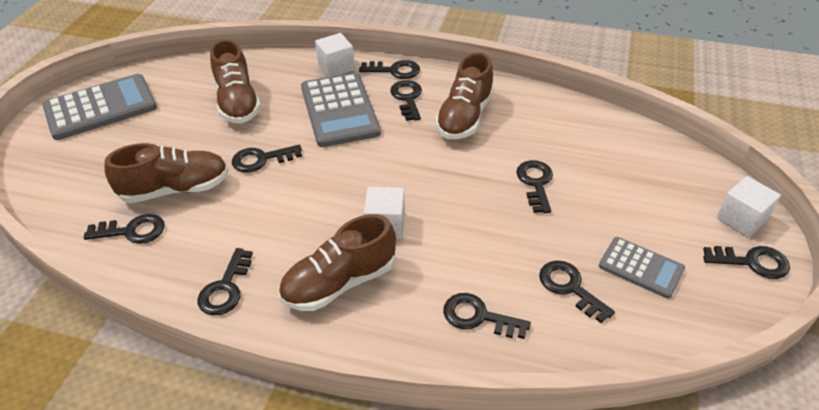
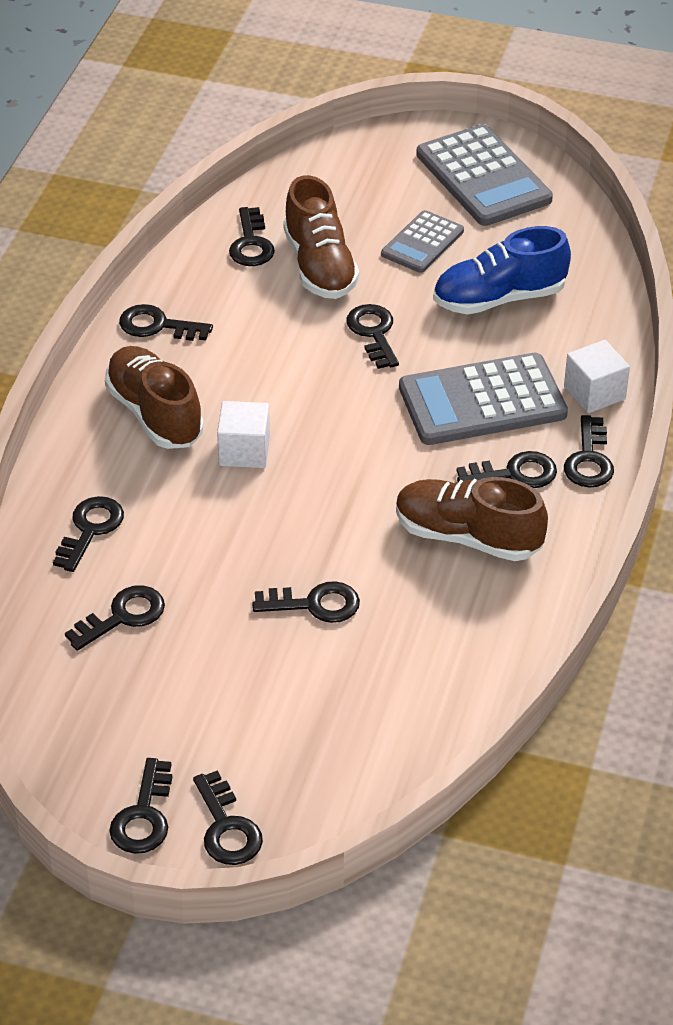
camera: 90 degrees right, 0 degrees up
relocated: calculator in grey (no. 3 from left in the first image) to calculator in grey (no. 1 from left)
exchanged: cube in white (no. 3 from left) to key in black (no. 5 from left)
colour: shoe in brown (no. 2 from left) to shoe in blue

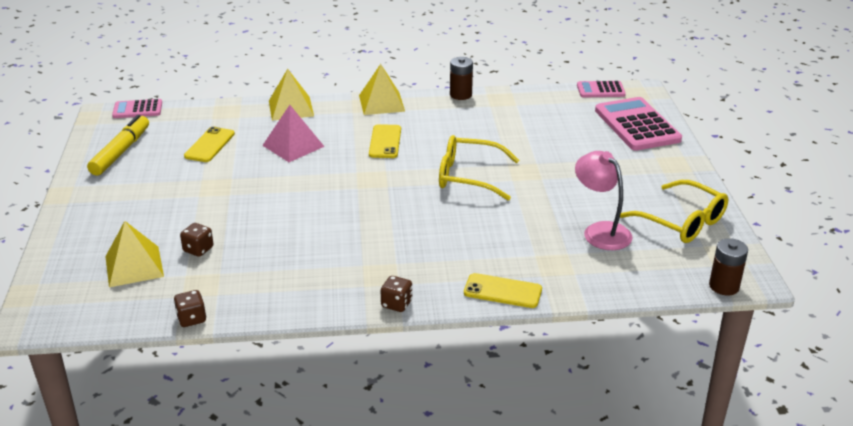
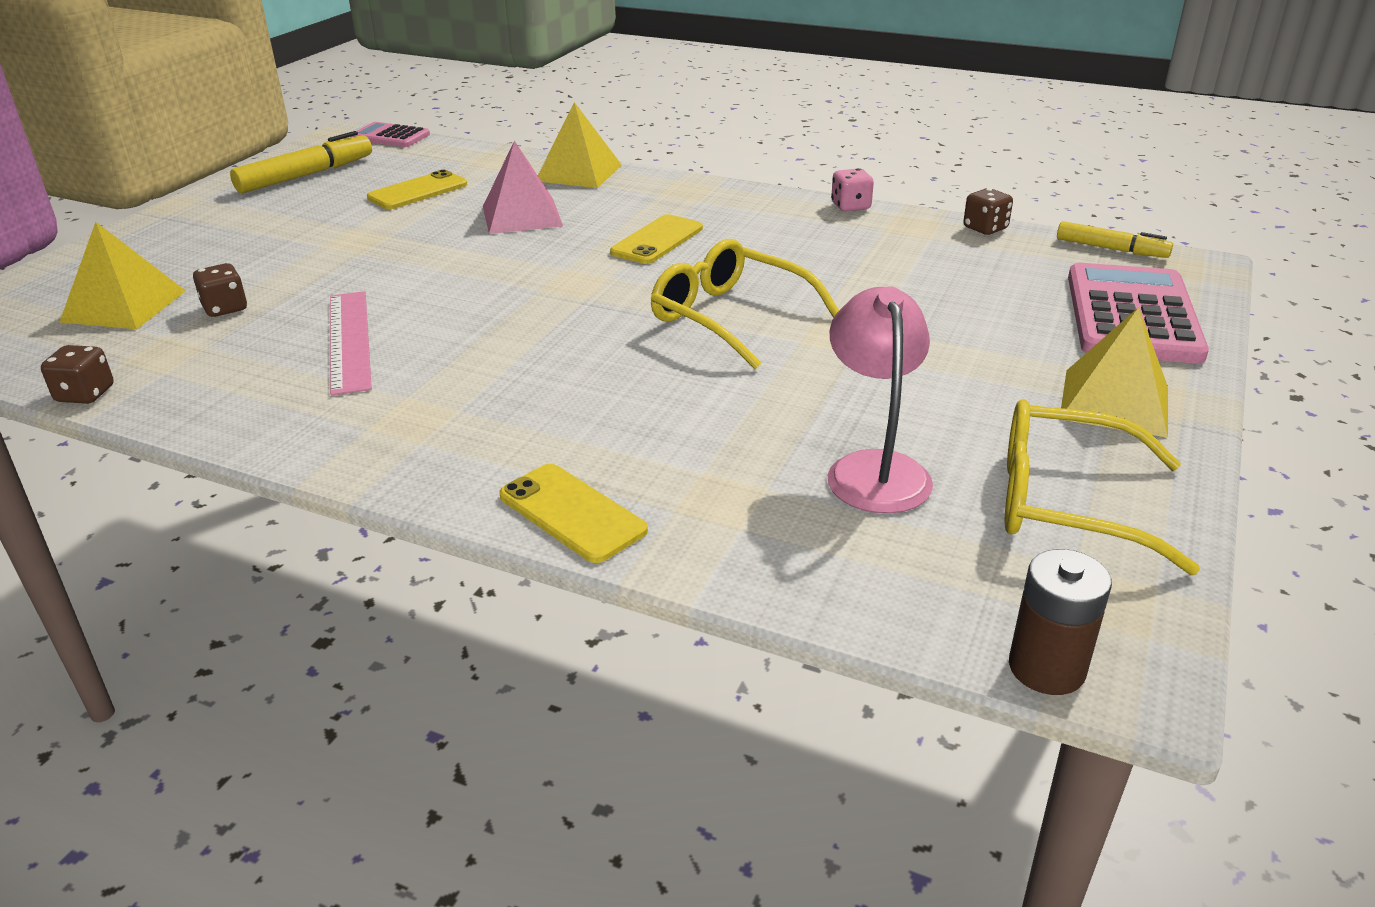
camera: 30 degrees right, 0 degrees up
appeared: ruler in pink
relocated: pyramid in yellow (no. 3 from left); dice in brown (no. 3 from left)
exchanged: battery in brown (no. 1 from left) to dice in pink; calculator in pink (no. 2 from left) to marker in yellow (no. 2 from left)
spun: glasses in yellow (no. 2 from left) 120 degrees clockwise

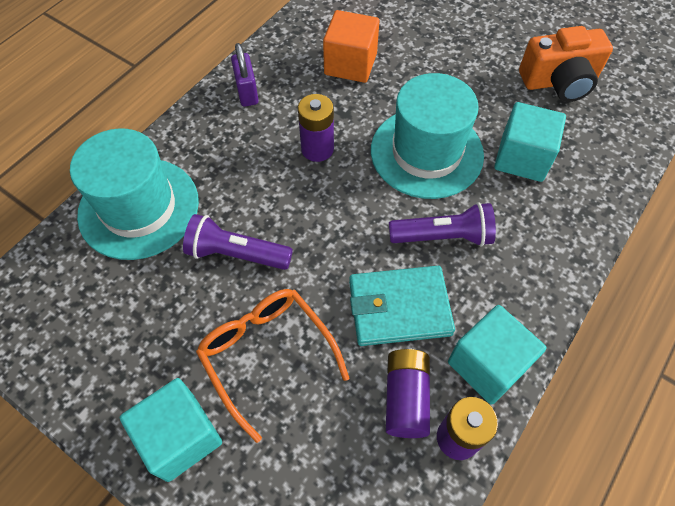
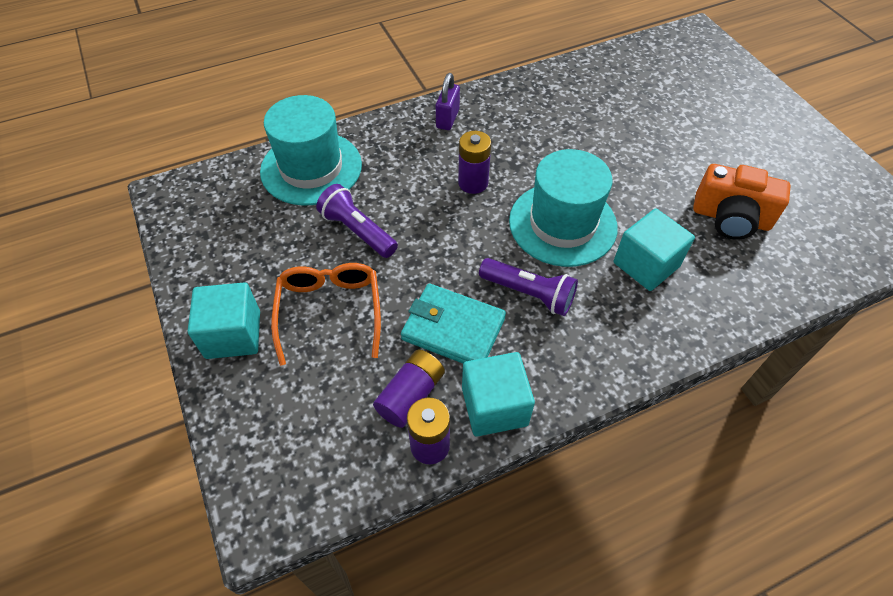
camera: 30 degrees right, 5 degrees down
missing: cube in orange

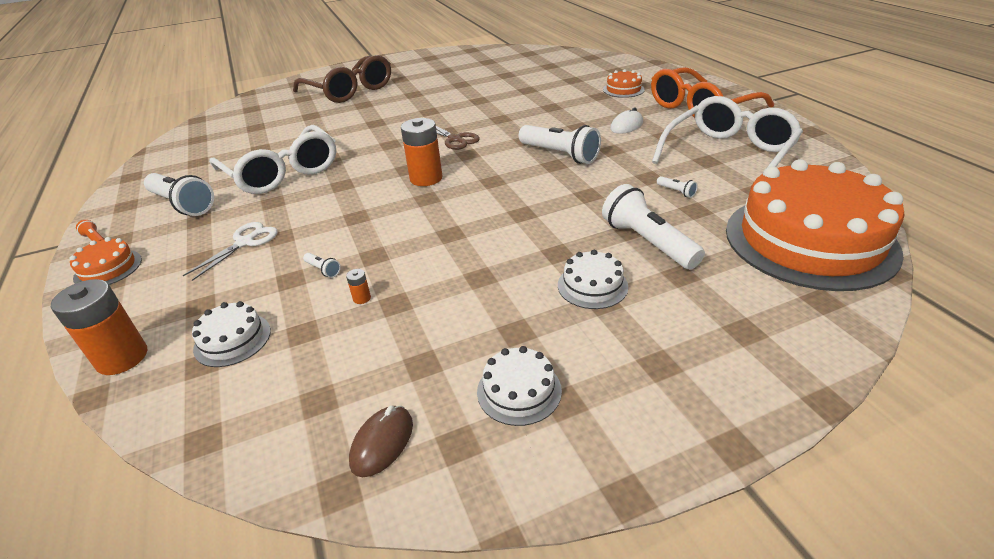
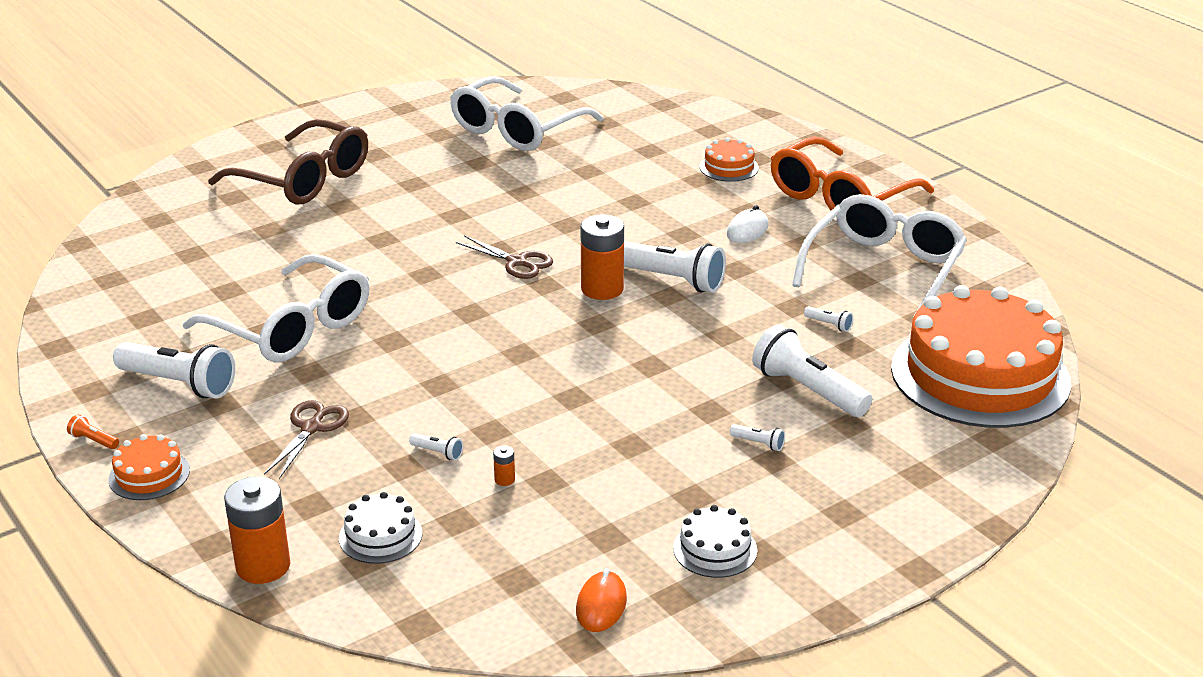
camera: 15 degrees left, 5 degrees down
appeared: glasses in white (no. 2 from left)
relocated: battery in orange (no. 3 from left)
exchanged: cake in white (no. 3 from left) to flashlight in white (no. 4 from left)
colour: scissors in white to scissors in brown (no. 1 from left); mouse in brown to mouse in orange

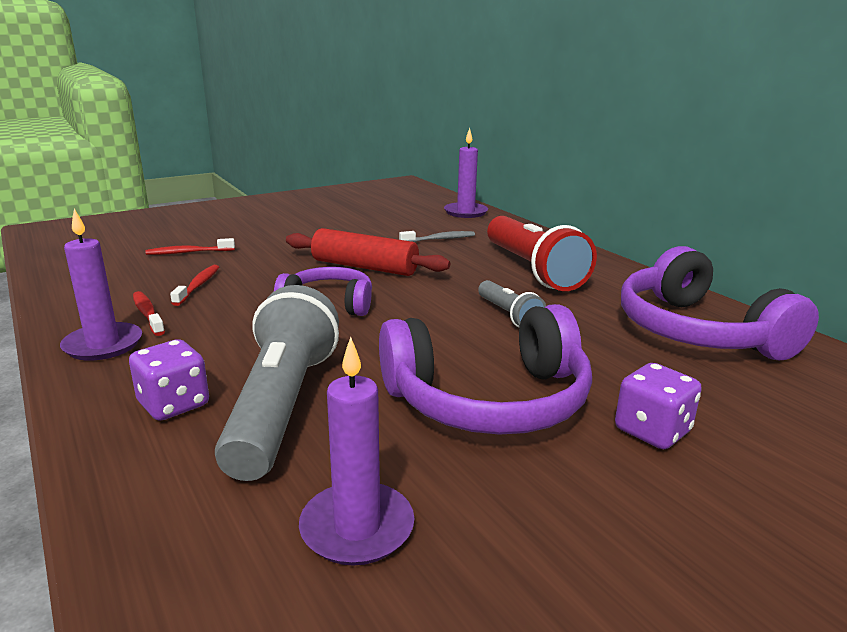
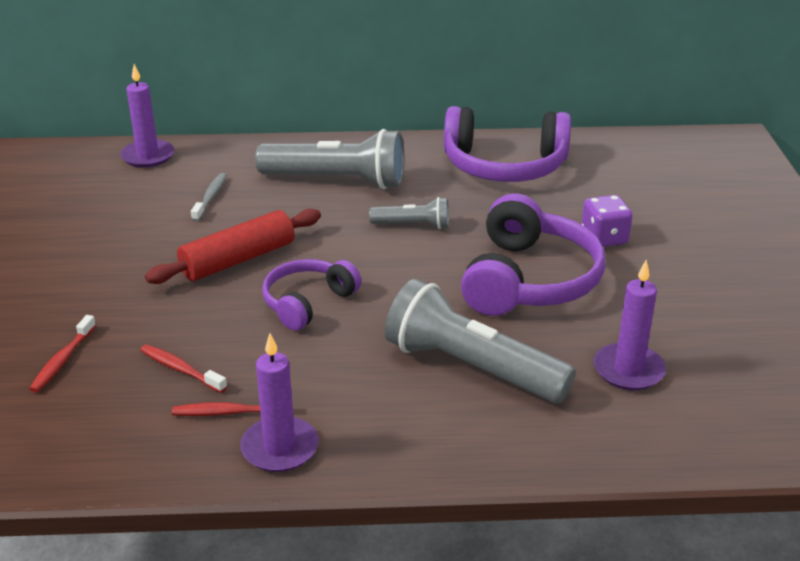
camera: 60 degrees left, 10 degrees up
missing: dice in purple (no. 1 from left)
colour: flashlight in red to flashlight in grey (no. 1 from left)

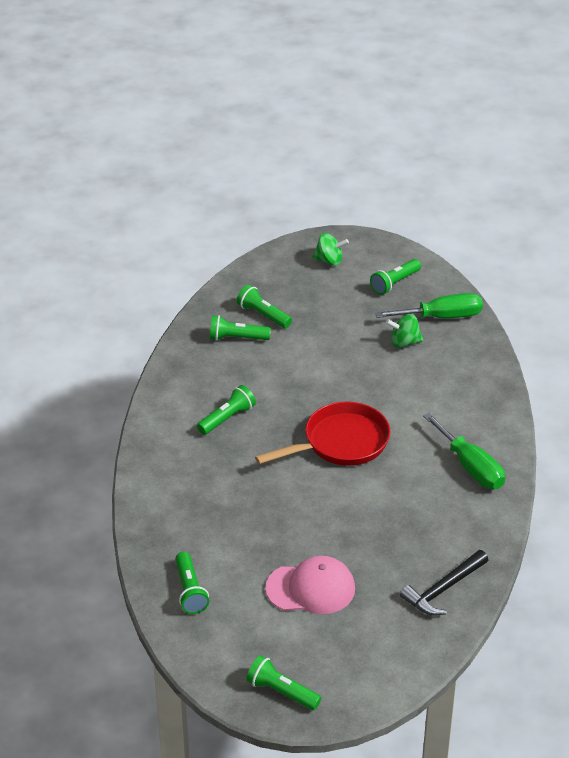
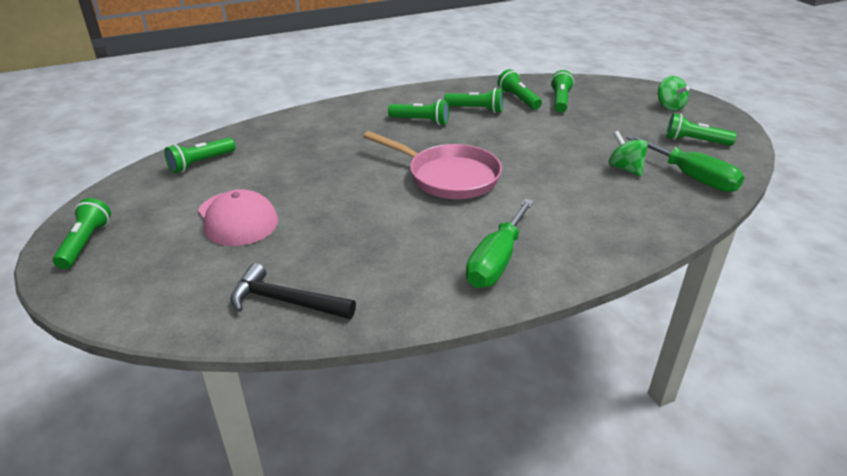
camera: 60 degrees right, 5 degrees down
appeared: flashlight in green (no. 4 from left)
colour: pan in red to pan in pink

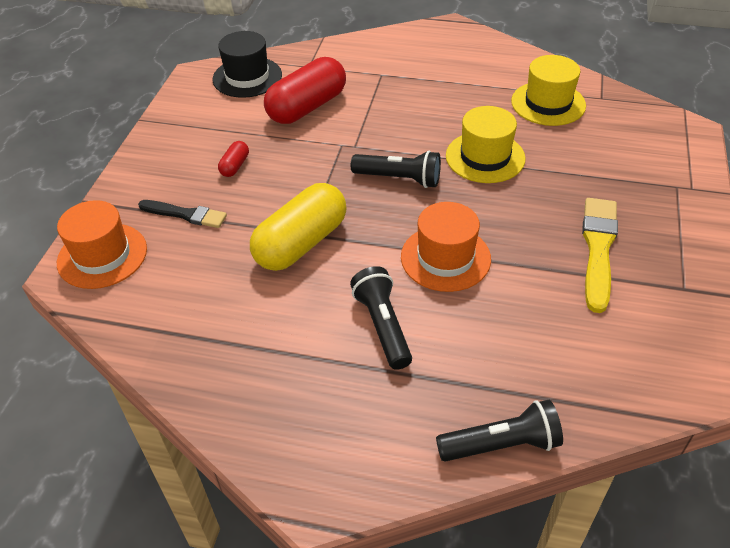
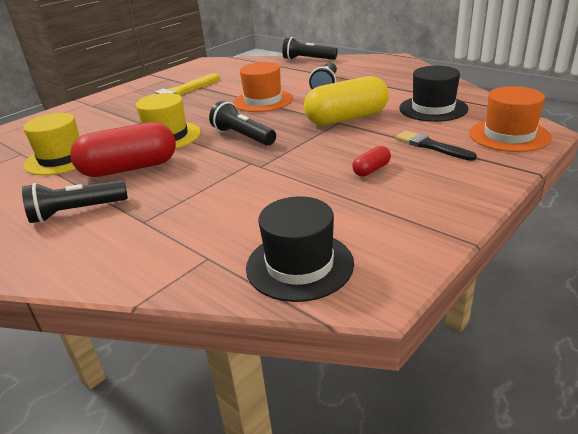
camera: 150 degrees left, 15 degrees down
appeared: flashlight in black (no. 1 from left); hat in black (no. 2 from left)
relocated: capsule in red (no. 2 from left in the first image) to capsule in red (no. 1 from left)

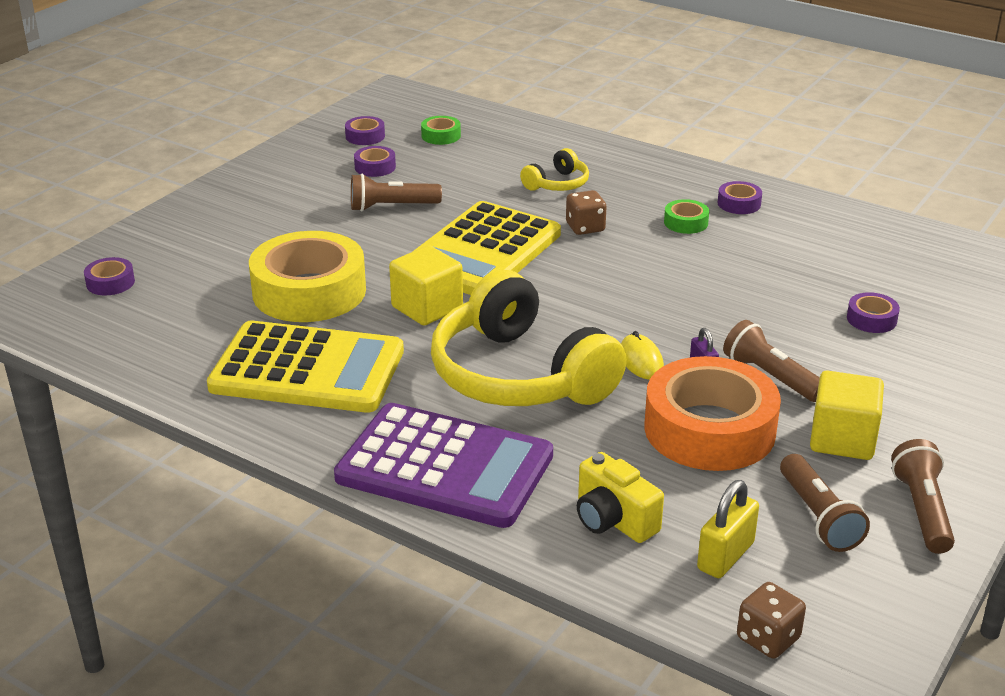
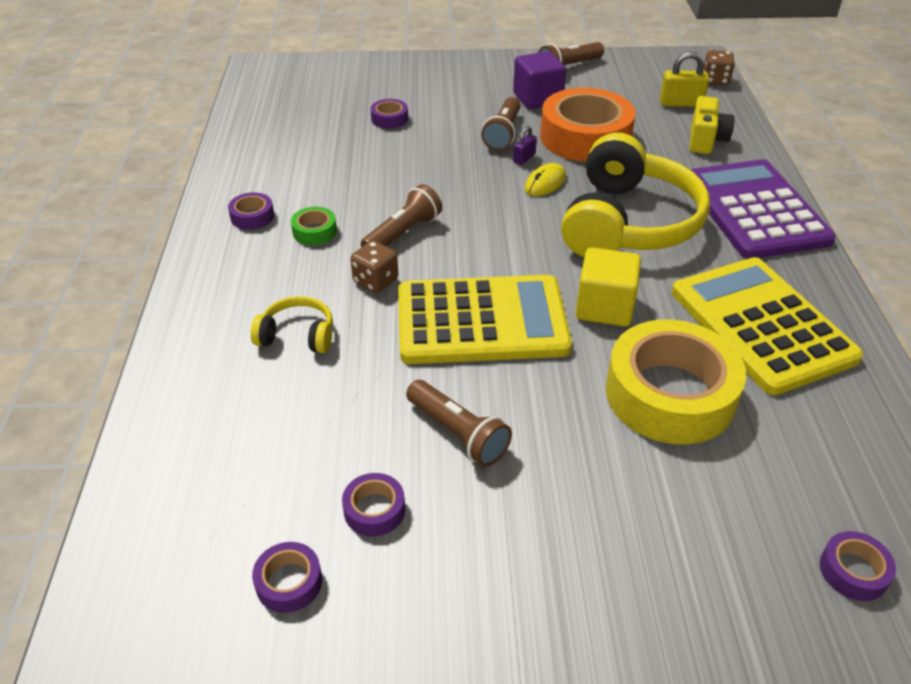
camera: 125 degrees left, 10 degrees up
missing: tape in green (no. 1 from left)
relocated: flashlight in brown (no. 3 from left in the first image) to flashlight in brown (no. 1 from left)
colour: cube in yellow (no. 2 from left) to cube in purple

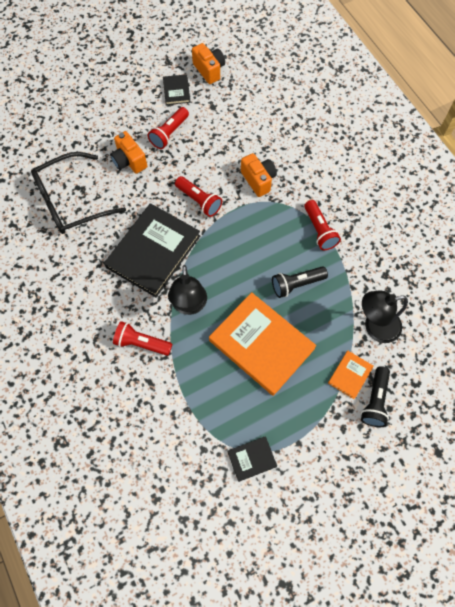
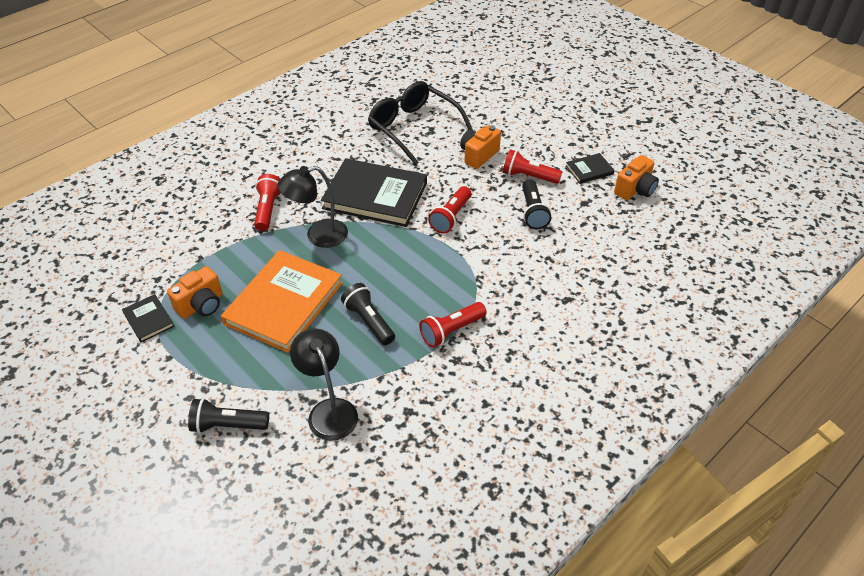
camera: 75 degrees right, 20 degrees down
missing: book in orange (no. 2 from left)
appeared: flashlight in black (no. 3 from left)
relocated: camera in orange (no. 3 from left in the first image) to camera in orange (no. 1 from left)

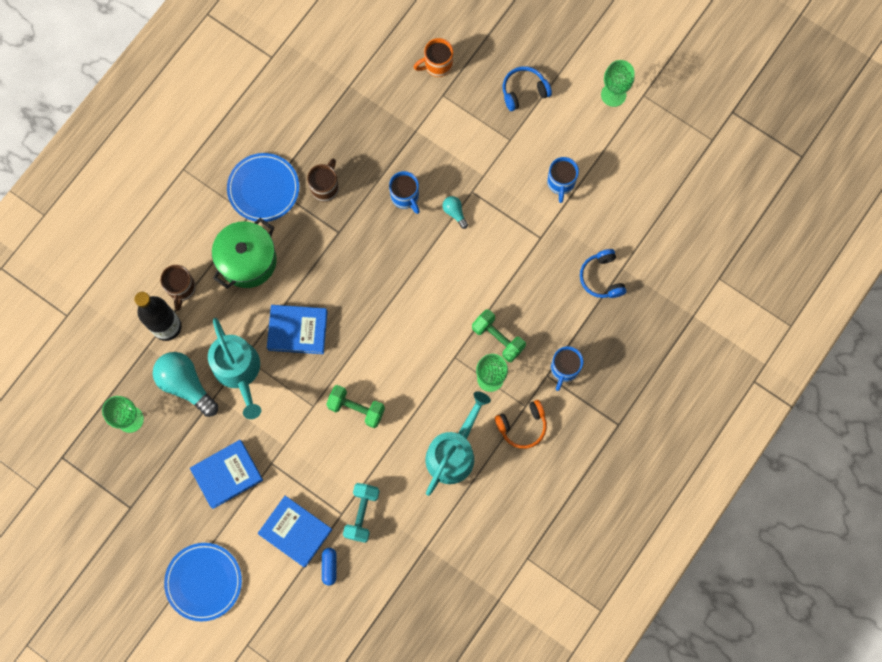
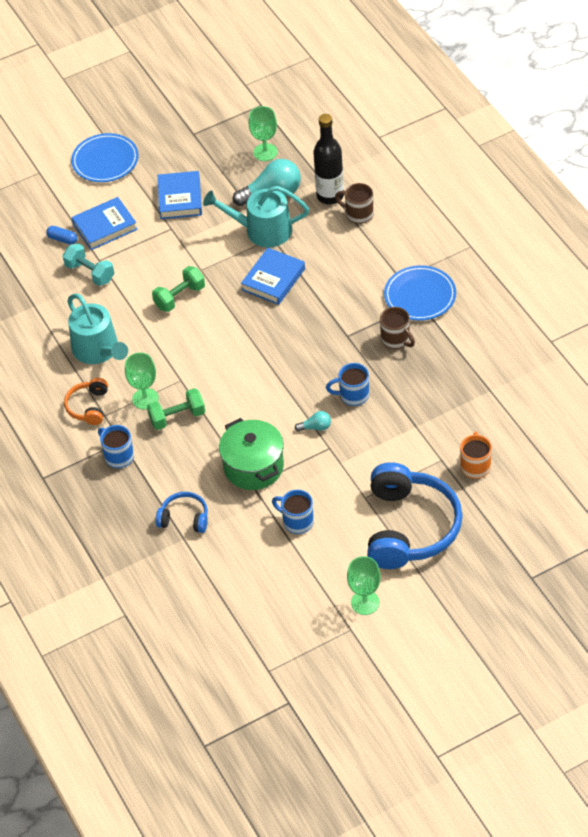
camera: 120 degrees right, 25 degrees down
relocated: pot in green
size: headphones in blue (no. 1 from left in the first image) x2.10

